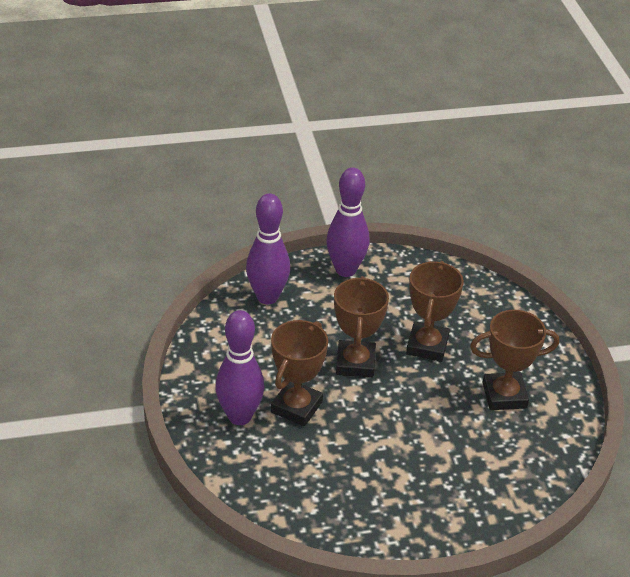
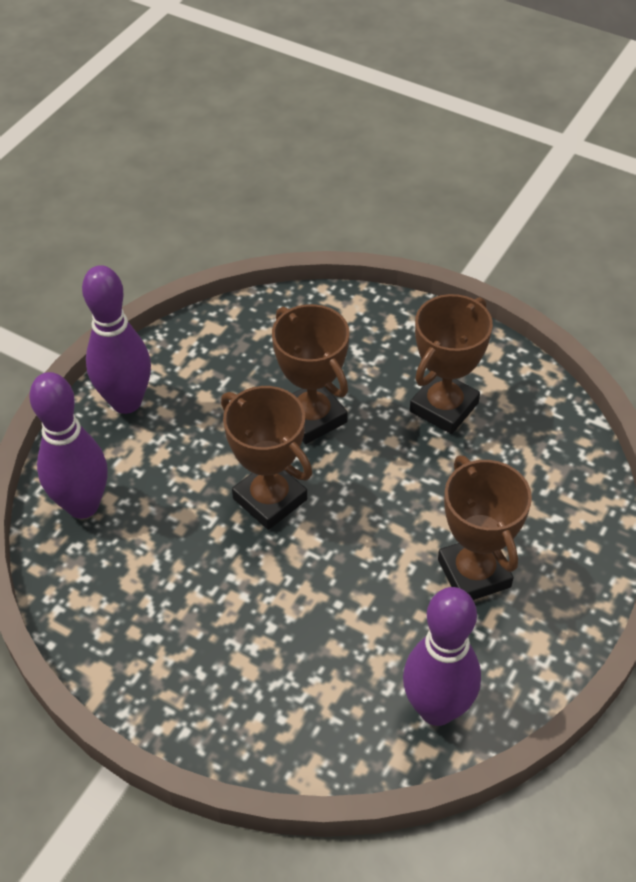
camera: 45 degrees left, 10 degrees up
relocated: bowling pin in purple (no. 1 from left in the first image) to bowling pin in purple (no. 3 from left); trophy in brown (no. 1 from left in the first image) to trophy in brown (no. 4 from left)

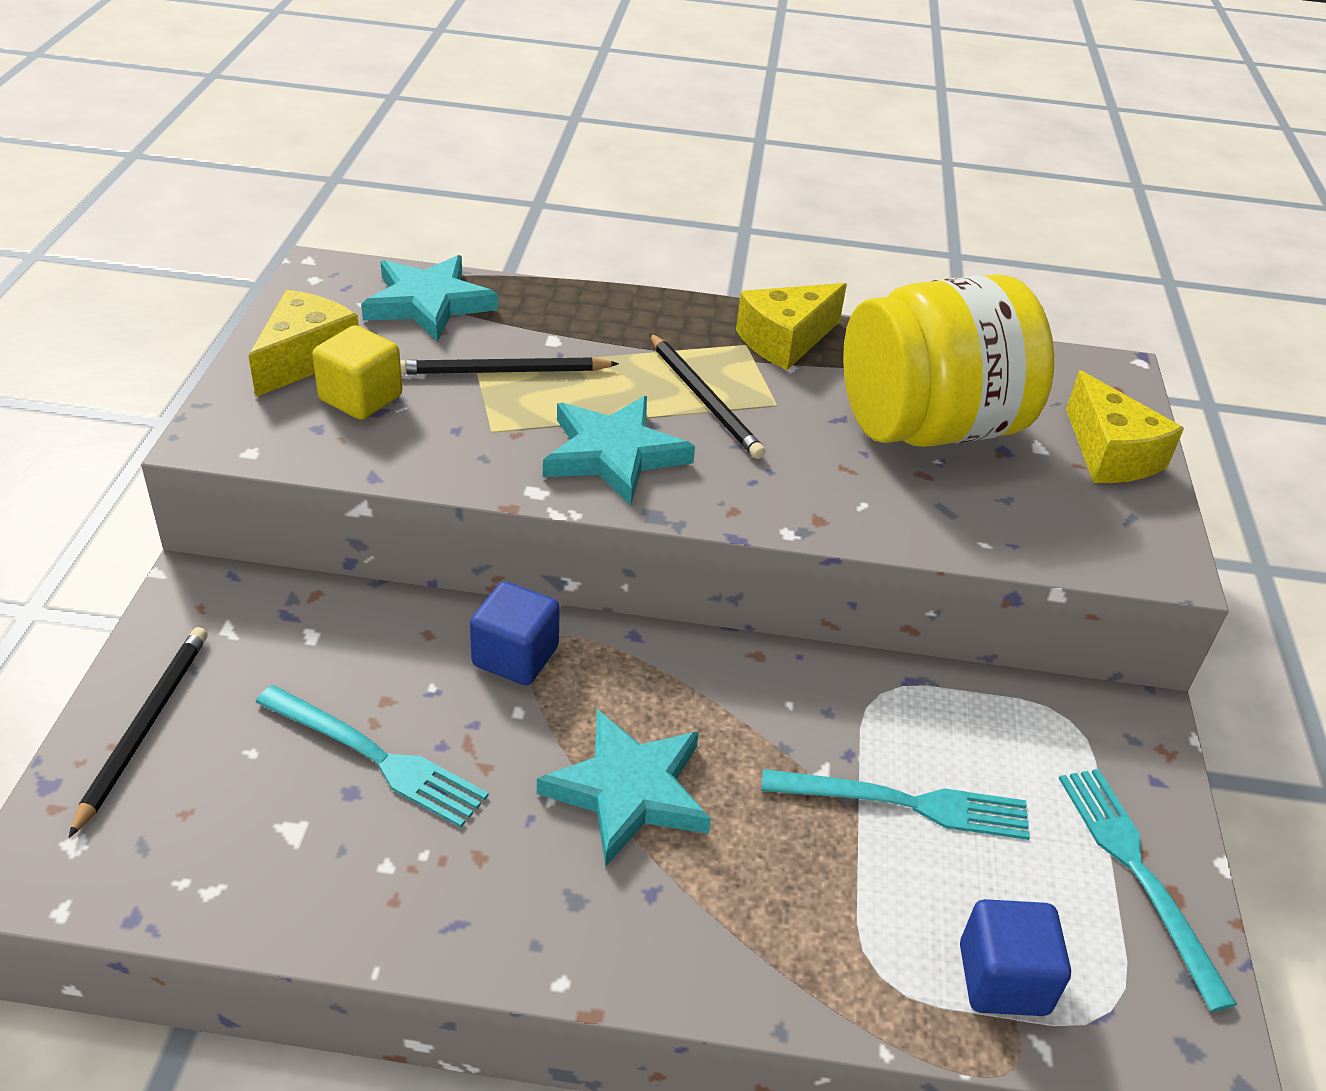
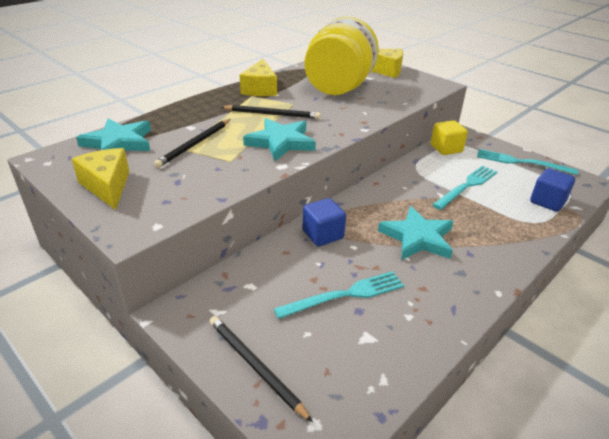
camera: 50 degrees left, 5 degrees down
relocated: cube in yellow

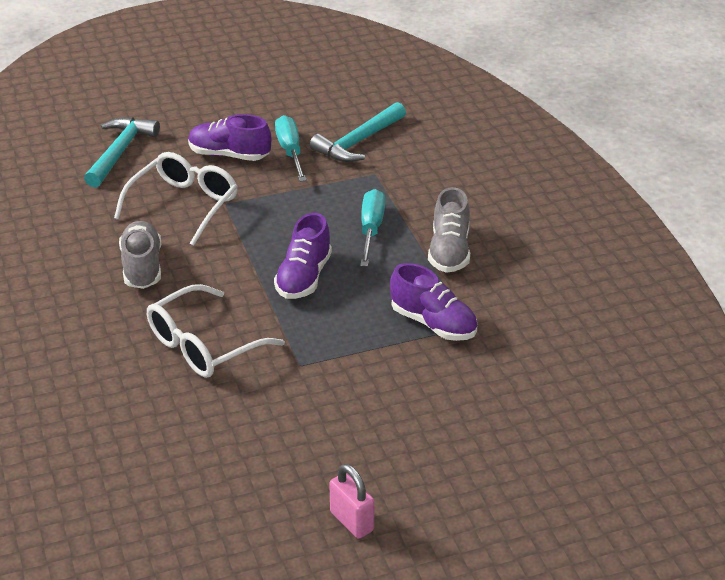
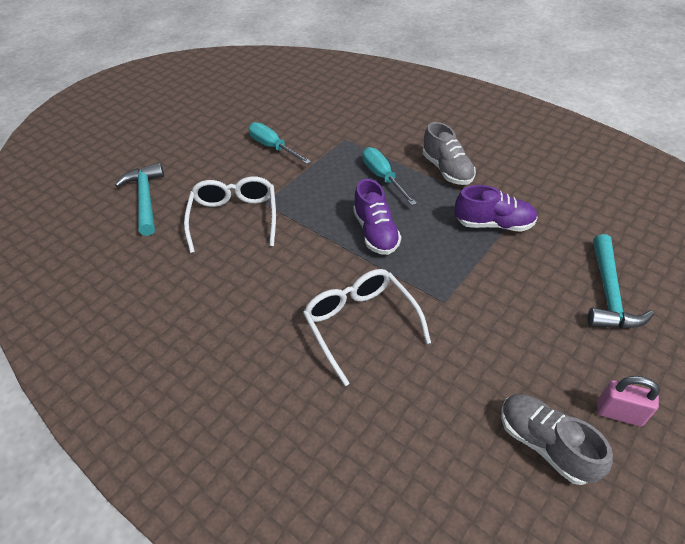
camera: 30 degrees left, 10 degrees up
missing: shoe in purple (no. 1 from left)
relocated: shoe in grey (no. 1 from left in the first image) to shoe in grey (no. 2 from left); hammer in turquoise (no. 2 from left)
spun: glasses in white (no. 2 from left) 135 degrees clockwise

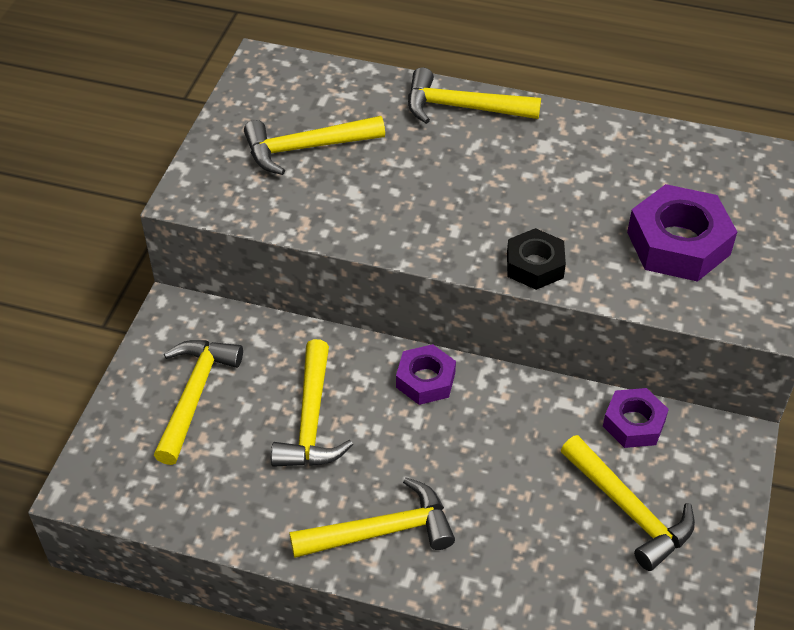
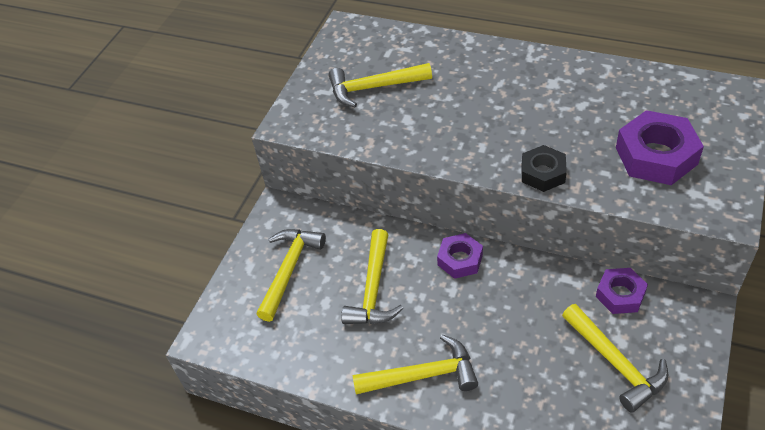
camera: 10 degrees right, 0 degrees up
missing: hammer in yellow (no. 5 from left)

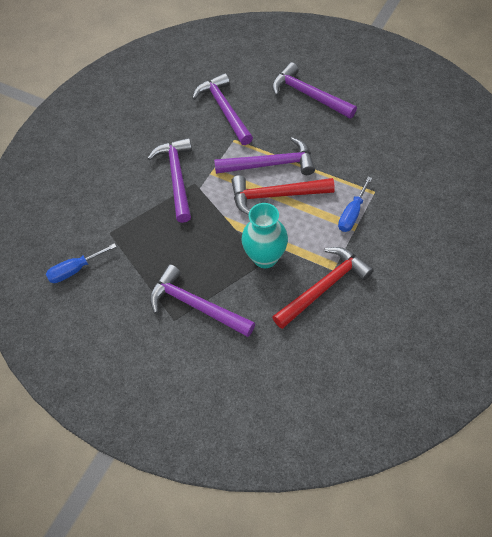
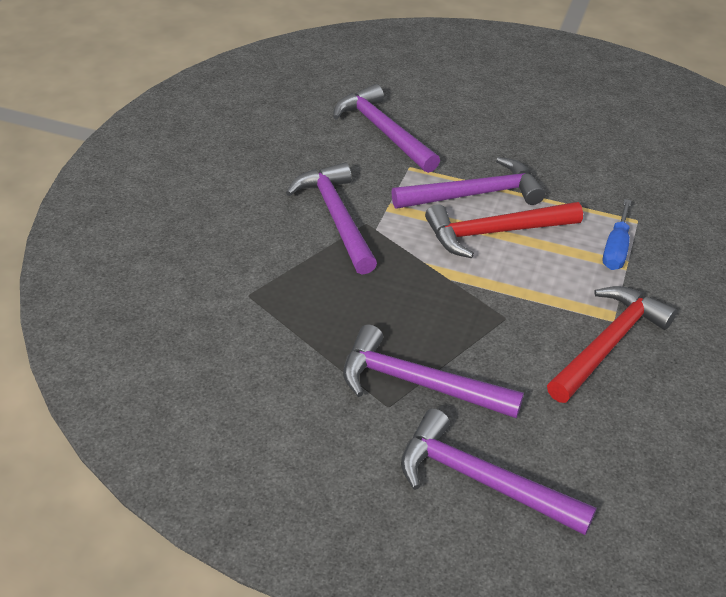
camera: 15 degrees left, 15 degrees down
missing: screwdriver in blue (no. 1 from left); vase in turquoise
relocated: hammer in purple (no. 5 from left)

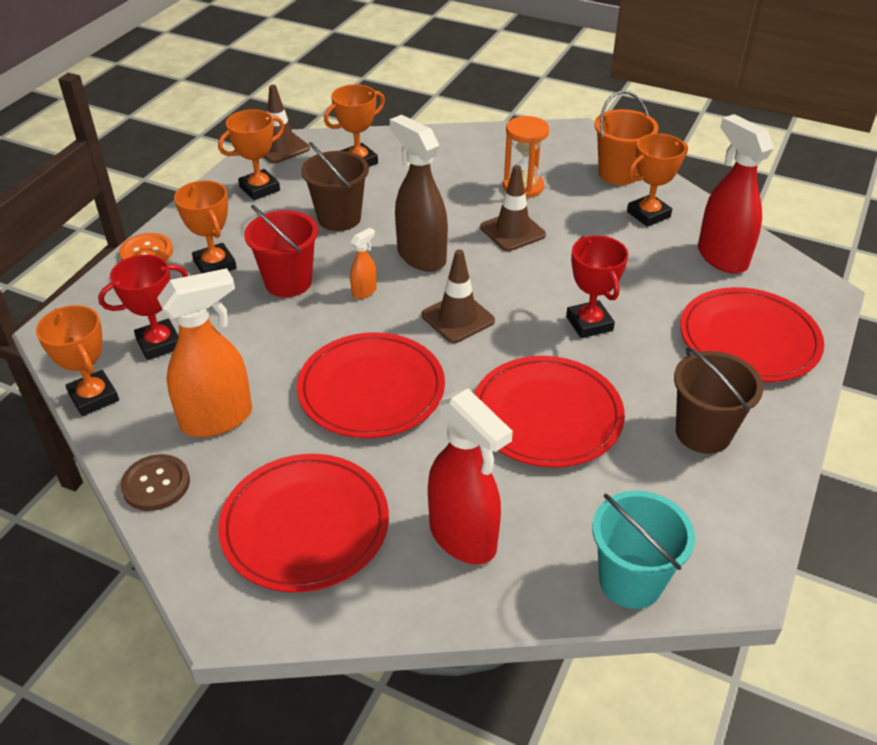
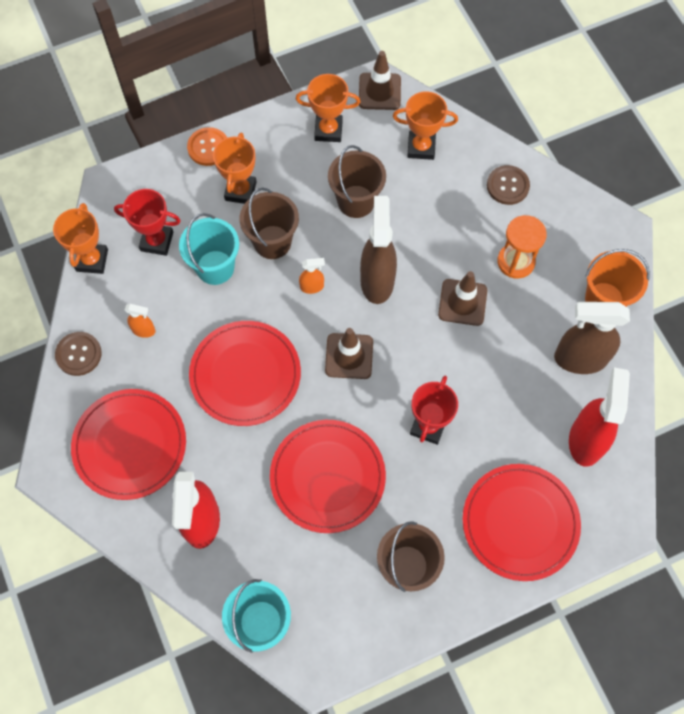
camera: 40 degrees right, 25 degrees up
appeared: bucket in turquoise (no. 1 from left); button in brown (no. 2 from left)
exchanged: trophy in orange (no. 5 from left) to spray bottle in brown (no. 2 from left)
colour: bucket in red to bucket in brown (no. 1 from left)
size: spray bottle in orange (no. 1 from left) x0.46

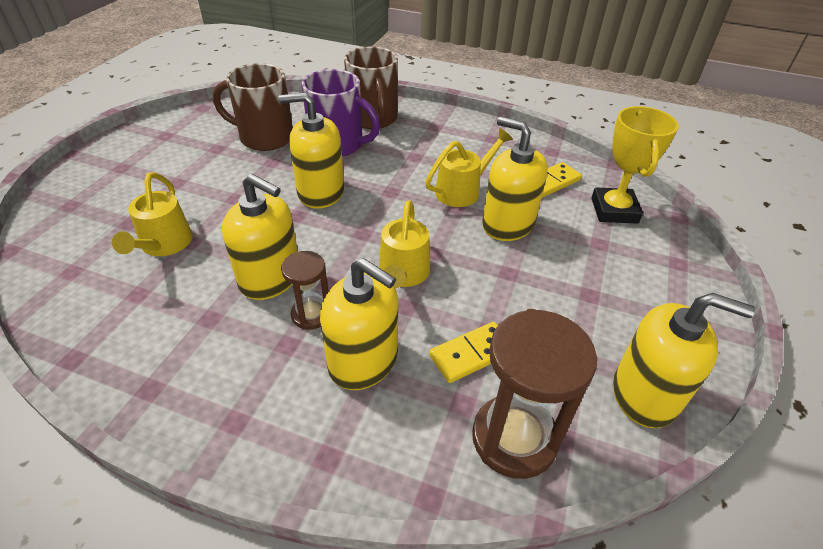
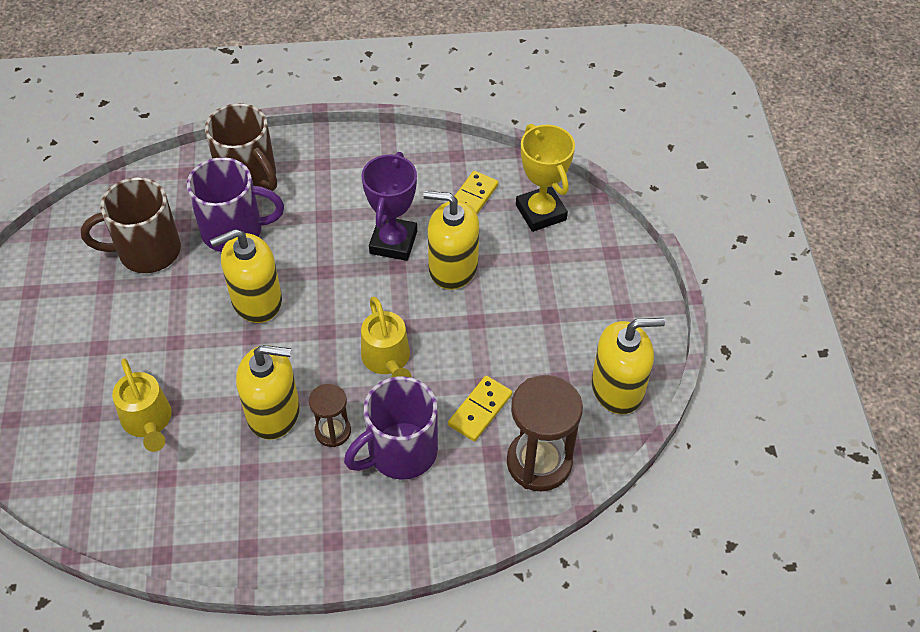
camera: 25 degrees left, 10 degrees up
exchanged: soap dispenser in yellow (no. 3 from left) to mug in purple (no. 2 from left); watering can in yellow (no. 3 from left) to trophy in purple

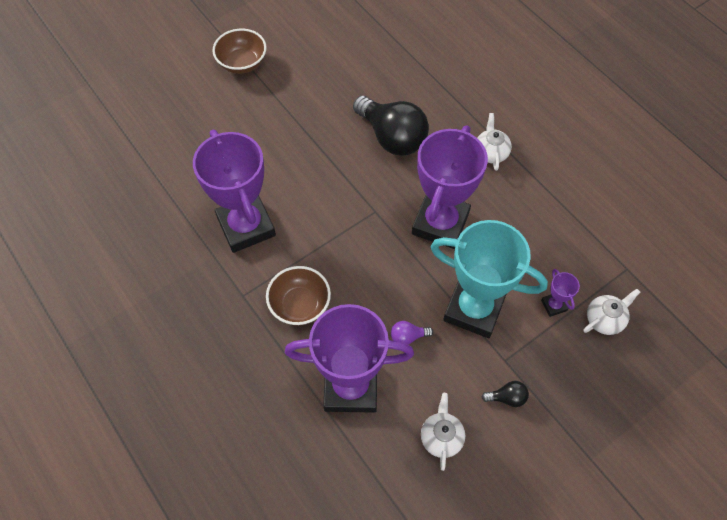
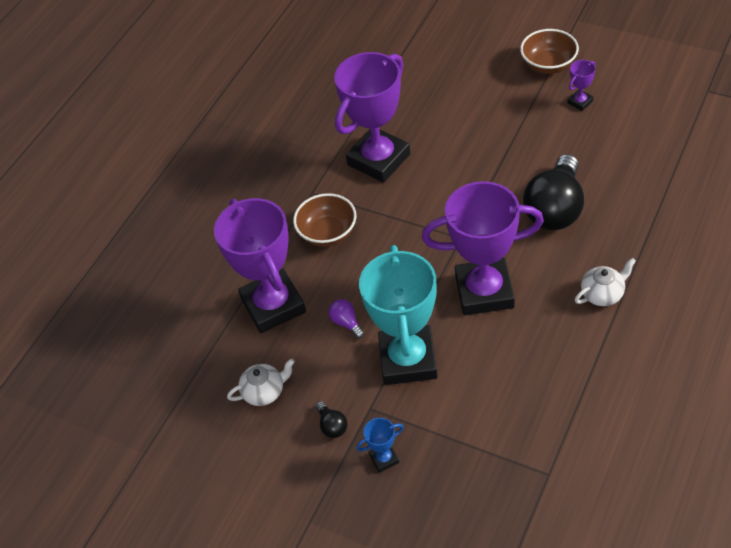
camera: 70 degrees right, 10 degrees down
missing: teapot in white (no. 3 from left)
appeared: trophy in blue
relocated: trophy in purple (no. 4 from left)

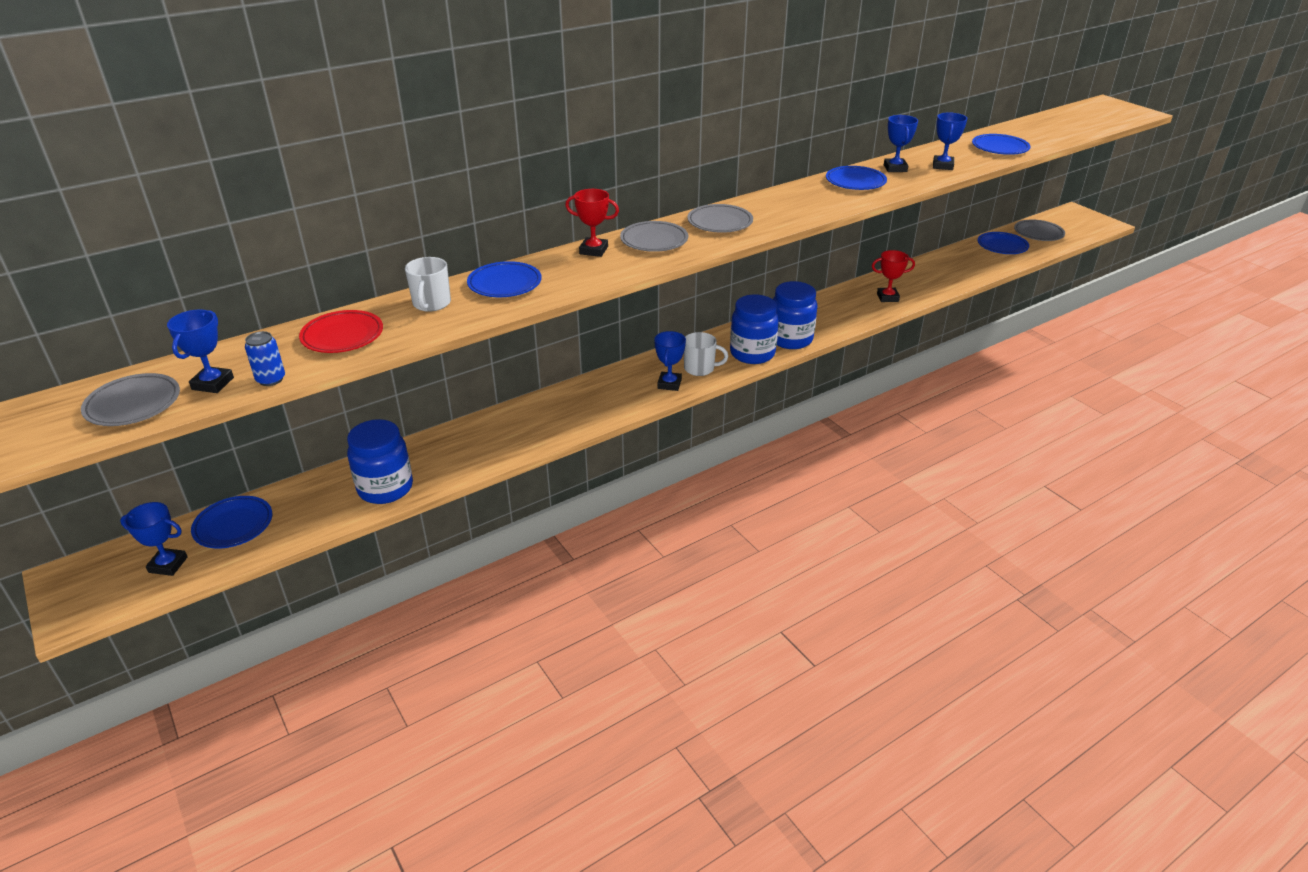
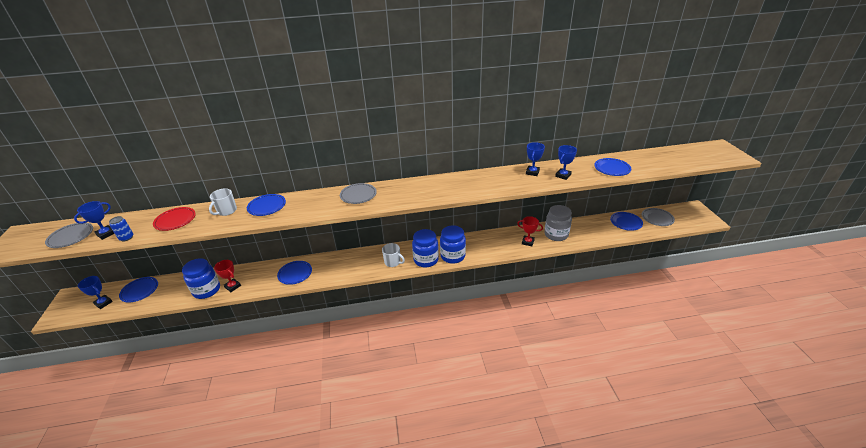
camera: 25 degrees right, 0 degrees up
missing: trophy in blue (no. 3 from left); plate in grey (no. 3 from left)
appeared: jar in grey
relocated: trophy in red (no. 1 from left); plate in blue (no. 3 from left)

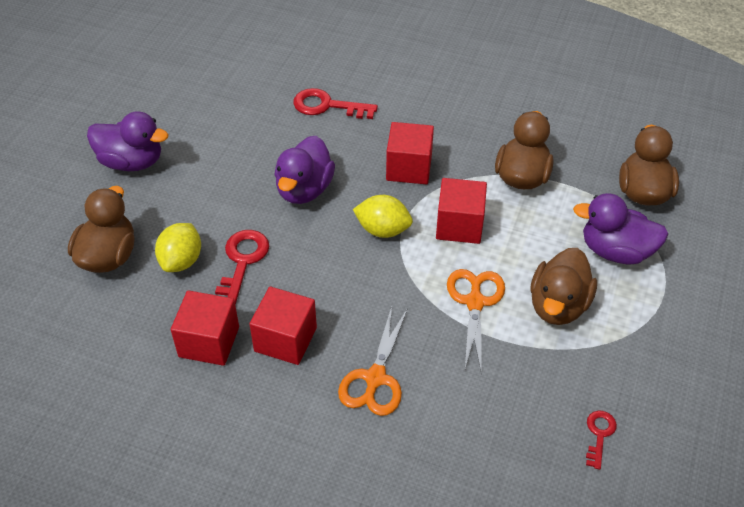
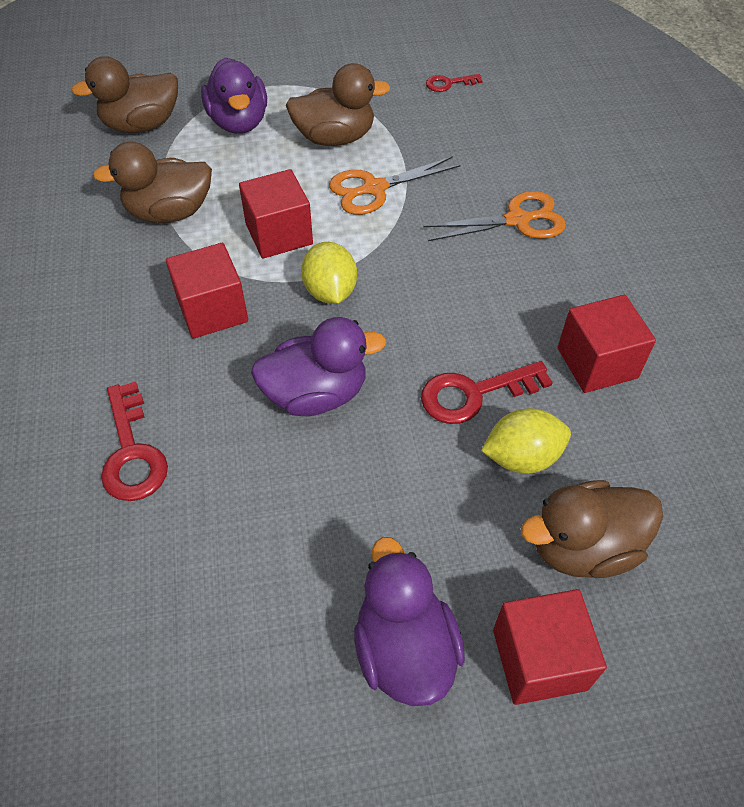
camera: 120 degrees left, 5 degrees up
relocated: cube in red (no. 2 from left in the first image) to cube in red (no. 3 from left)

